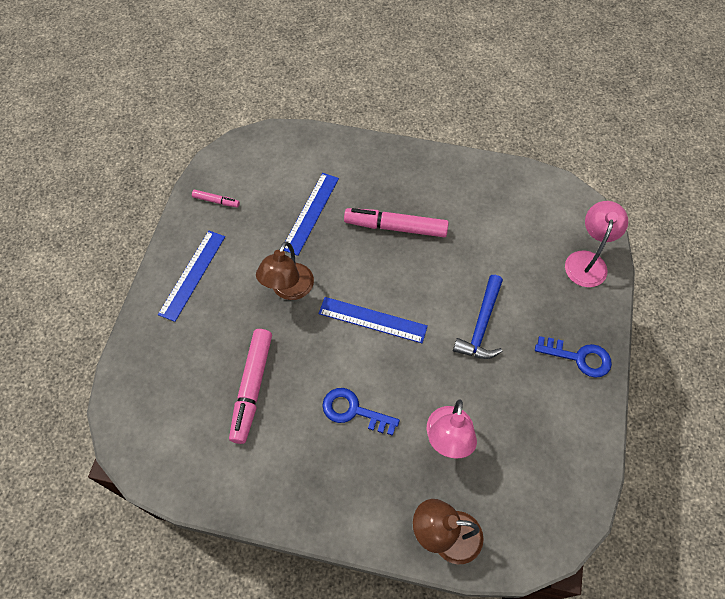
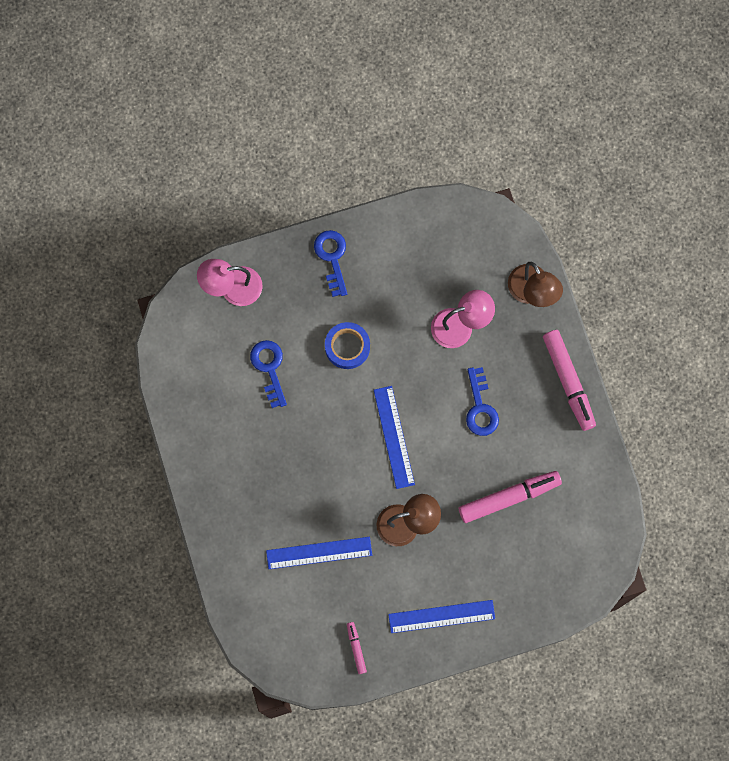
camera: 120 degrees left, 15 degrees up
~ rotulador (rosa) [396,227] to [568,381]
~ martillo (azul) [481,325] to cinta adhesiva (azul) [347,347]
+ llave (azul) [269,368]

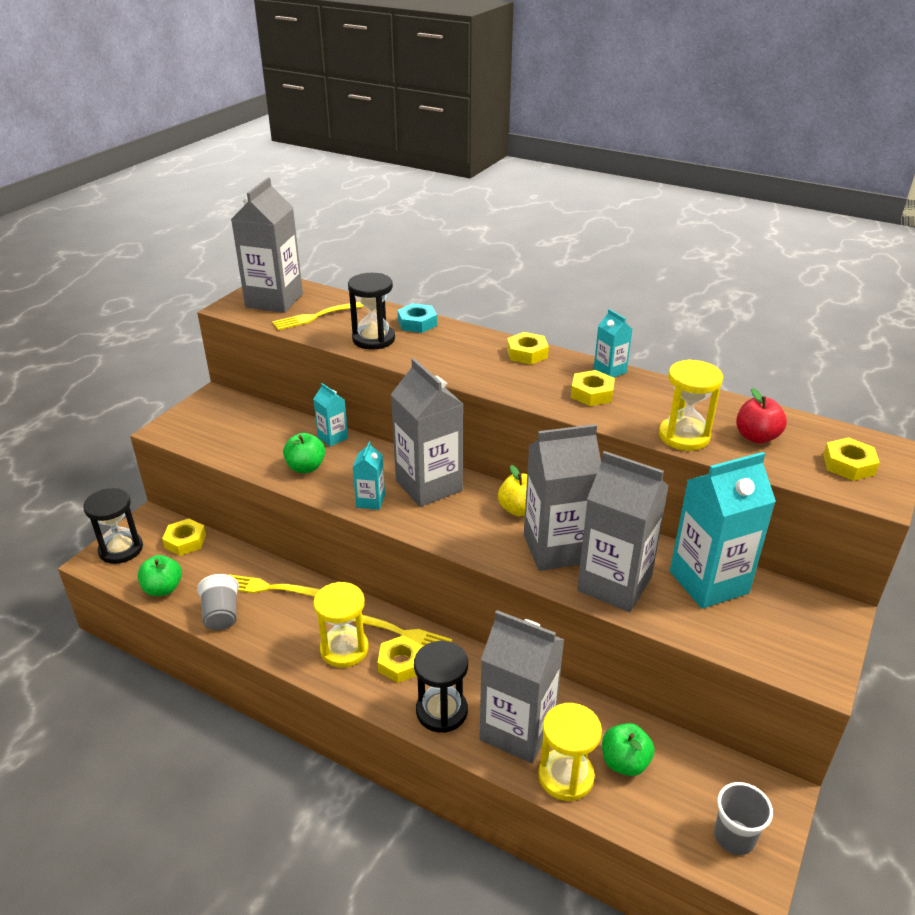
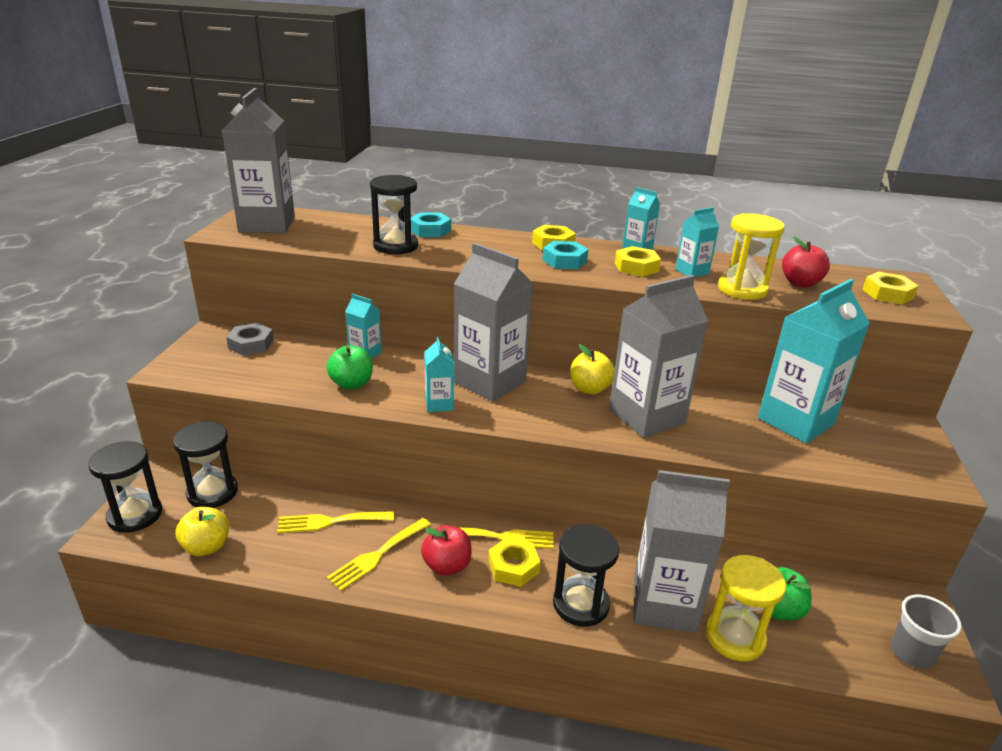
camera: 20 degrees left, 5 degrees down
~ tenedor (amarillo) [314,317] to [377,555]
- cartón de leche (gris) [614,584]
~ tuerca (amarillo) [185,541] to reloj de arena (negro) [212,492]
~ manzana (verde) [163,589] to manzana (amarillo) [206,547]
- vaso (gris) [221,615]
~ reloj de arena (amarillo) [344,649] to manzana (rojo) [447,566]
+ cartón de leche (turquesa) [692,272]
+ tuerca (turquesa) [564,261]
+ tuerca (gris) [251,344]

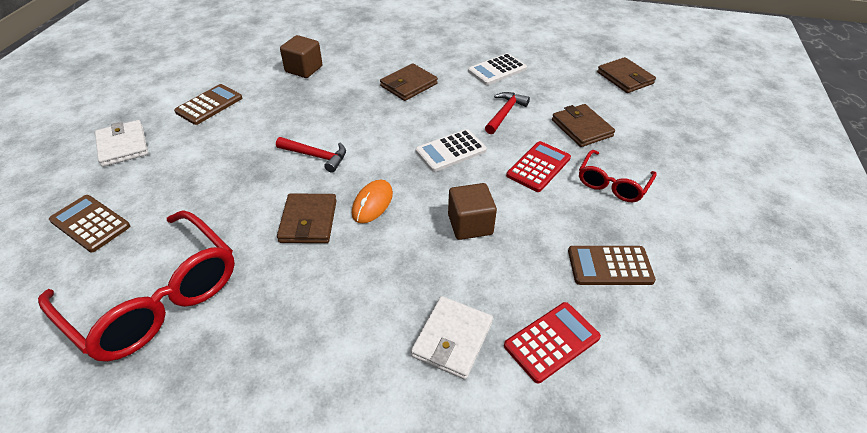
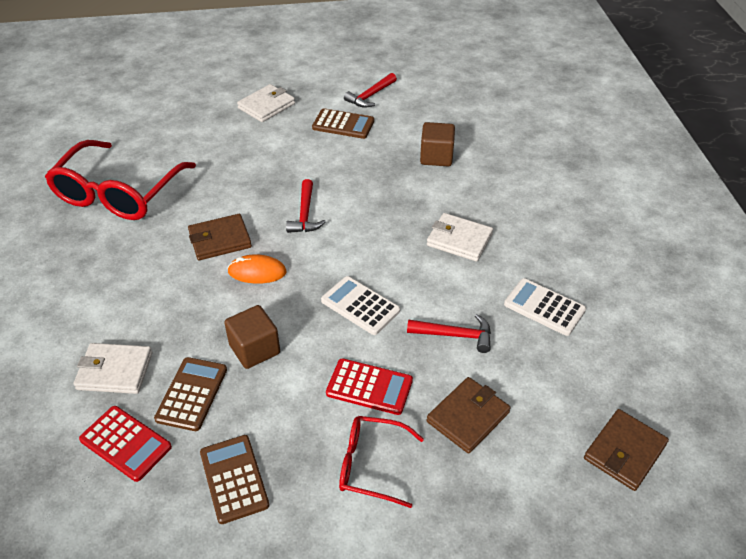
camera: 70 degrees right, 0 degrees up
~ cartera (marrón) [408,85] to cartera (blanco) [459,240]
~ calculadora (marrón) [90,223] to [191,394]
+ martillo (rojo) [370,96]

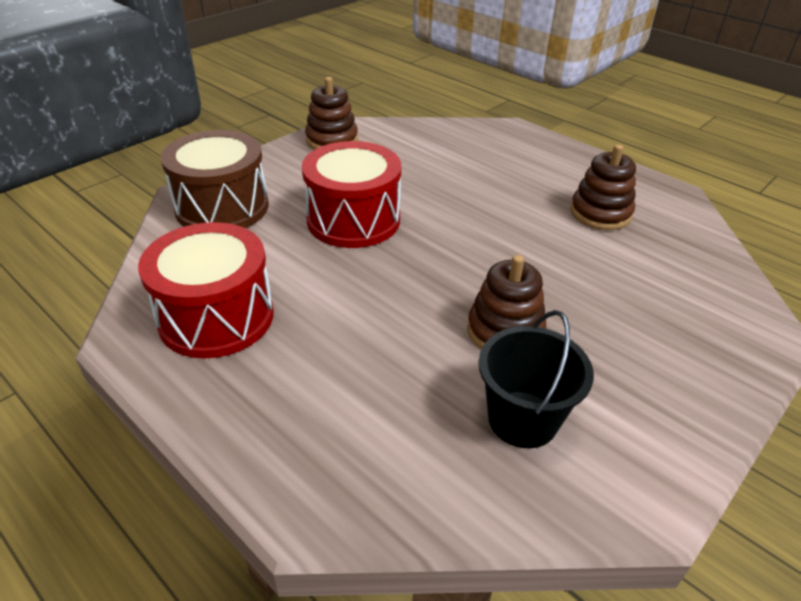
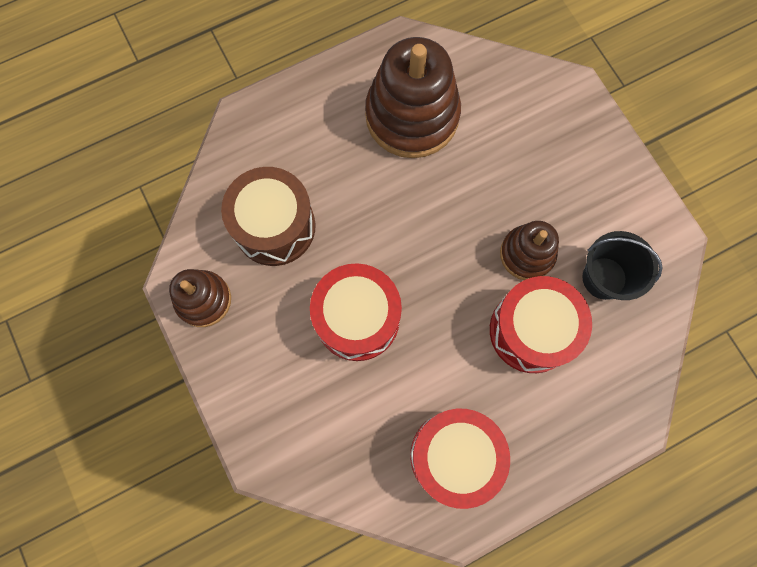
camera: 70 degrees left, 35 degrees up
~ tambor (marrón) [222,207] to [274,226]
~ juguete apilable (marrón) [600,213] = [412,116] x1.79
+ tambor (rojo) [531,330]

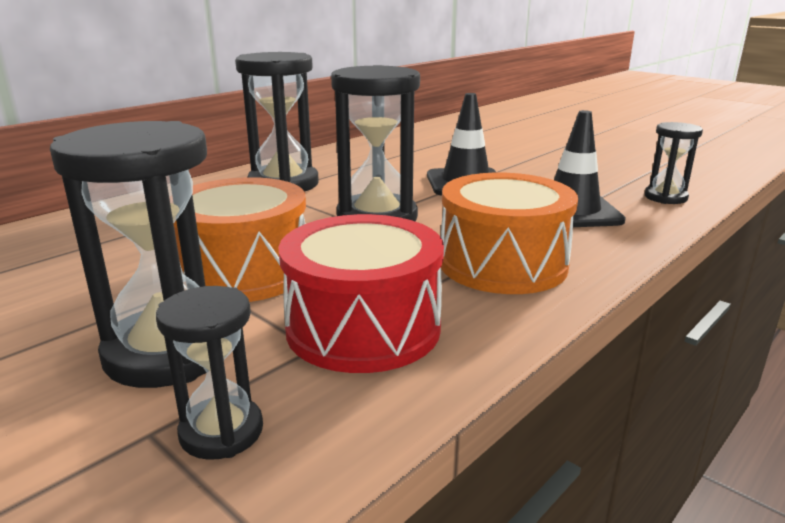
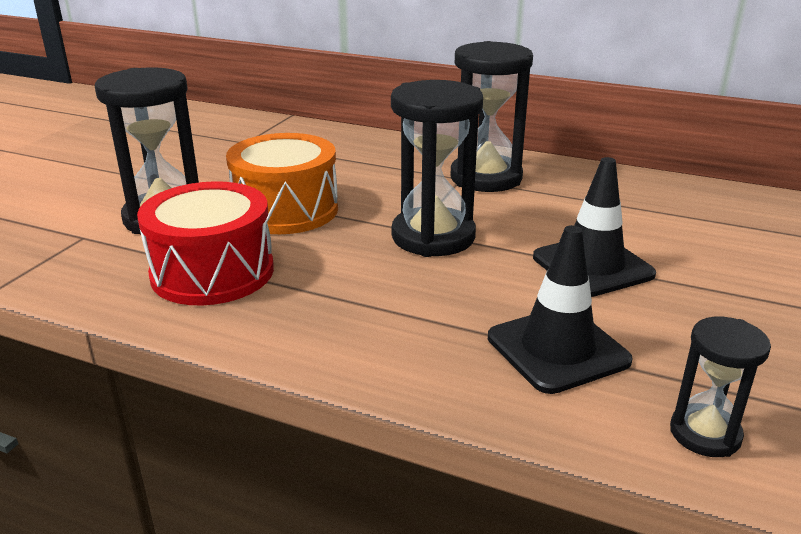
camera: 70 degrees right, 5 degrees up
- tambor (naranja) [503,264]
- reloj de arena (negro) [221,431]

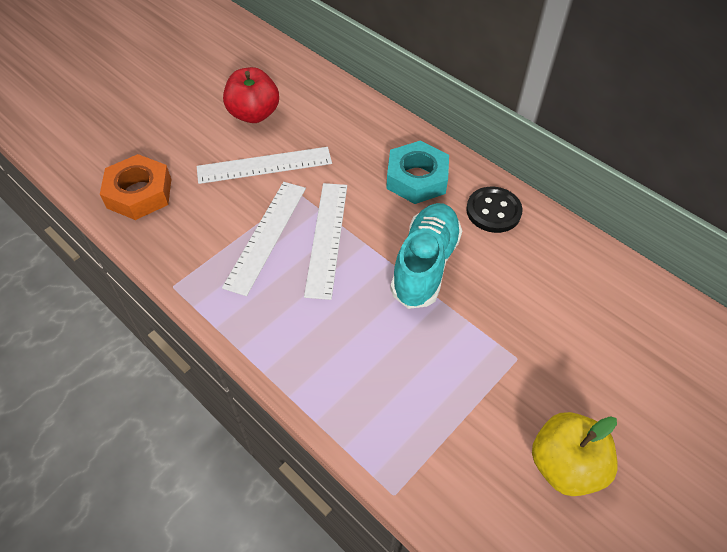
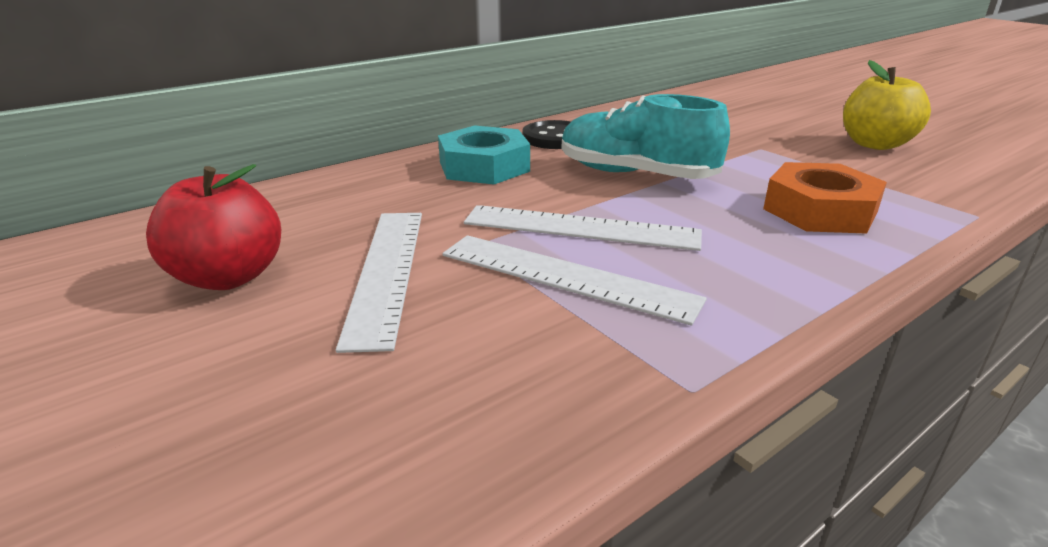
camera: 80 degrees left, 25 degrees down
~ tuerca (naranja) [139,193] to [819,210]

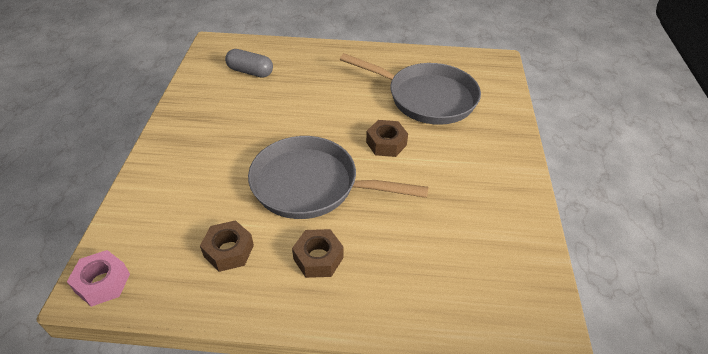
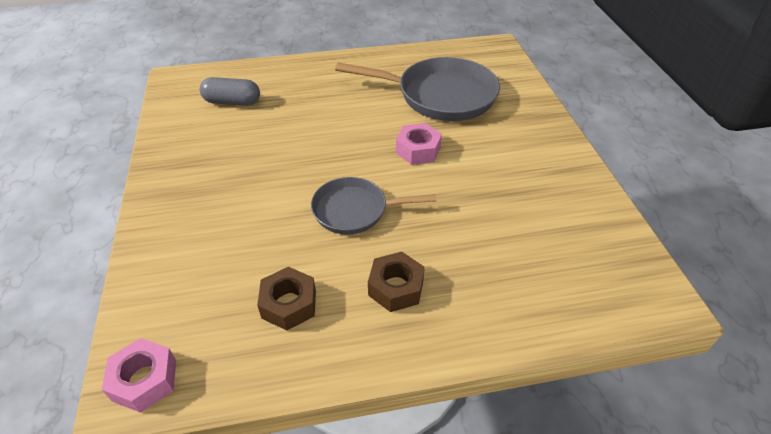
camera: 15 degrees left, 0 degrees up
~ tuerca (marrón) [386,143] to tuerca (rosa) [418,150]
~ sartén (gris) [312,185] = [355,210] x0.60

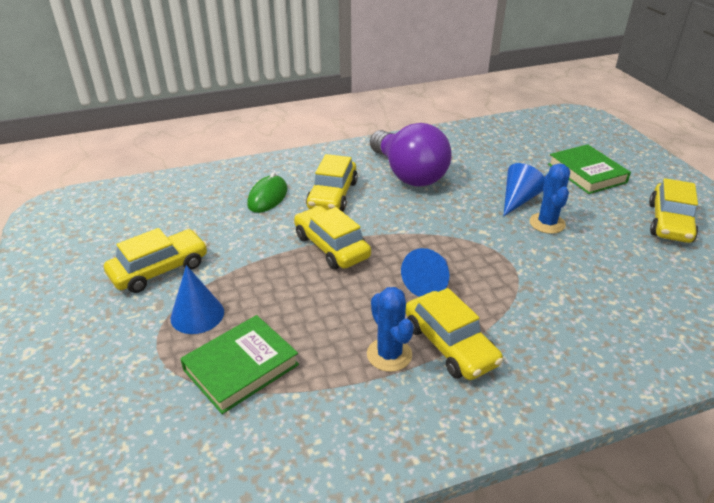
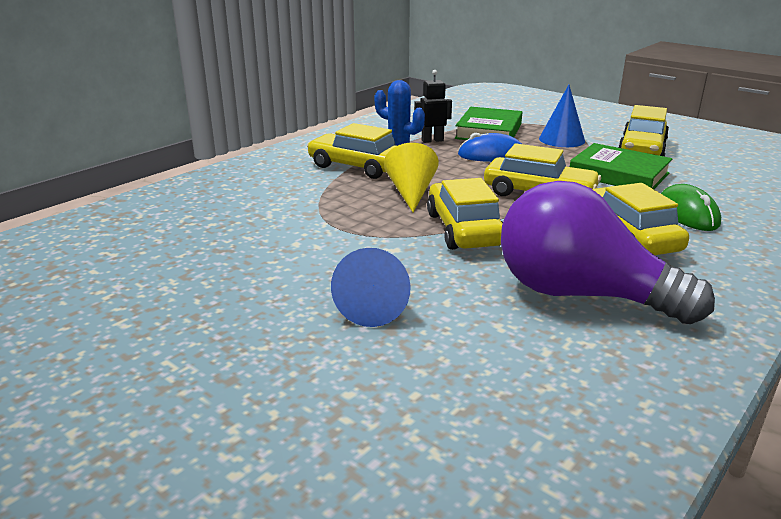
camera: 150 degrees right, 10 degrees down
~ libro (verde) [586,173] to [618,174]
- cactus (azul) [547,223]
~ coche (amarillo) [669,222] to [464,229]
~ cono (azul) [429,282] to cono (amarillo) [411,193]
+ robot (negro) [432,140]
+ ratón (azul) [491,155]

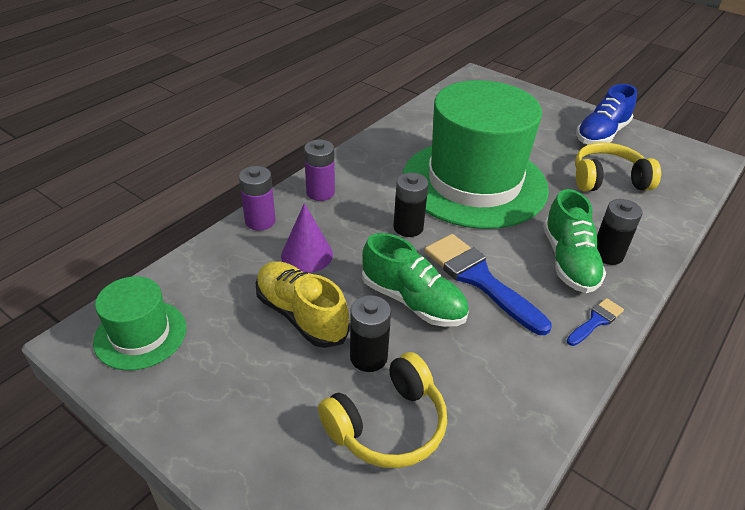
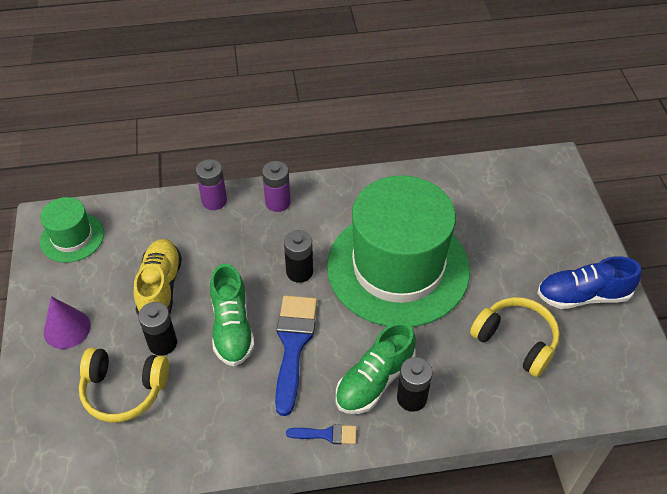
camera: 45 degrees right, 10 degrees up
~ cono (morado) [307,255] to [67,329]

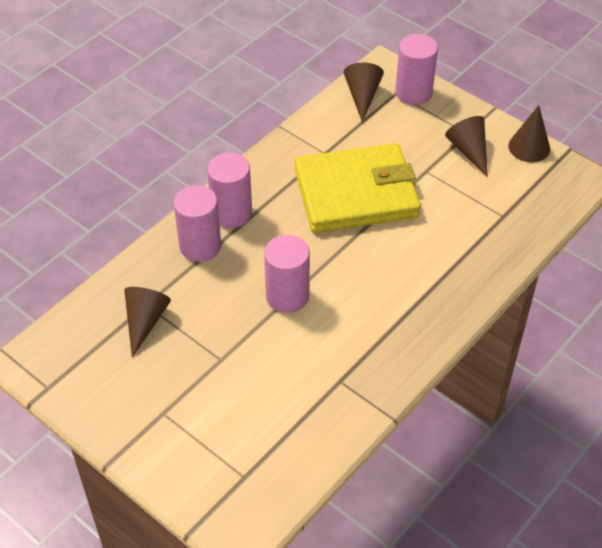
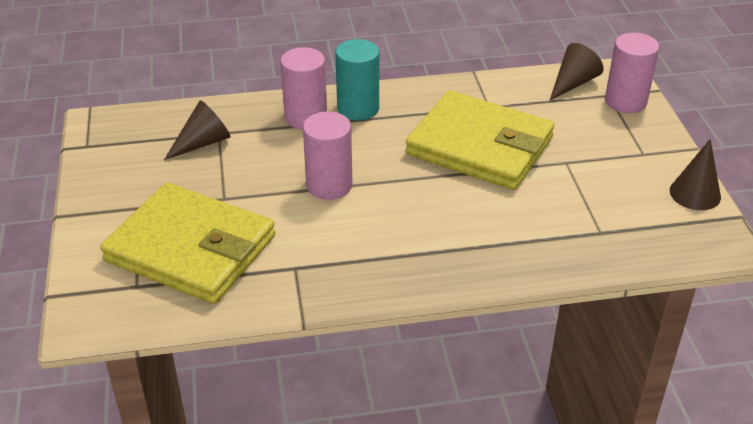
camera: 40 degrees right, 10 degrees down
- cono (marrón) [469,151]
~ cilindro (rosa) [231,213] to cilindro (turquesa) [358,108]
+ cartera (amarillo) [191,248]

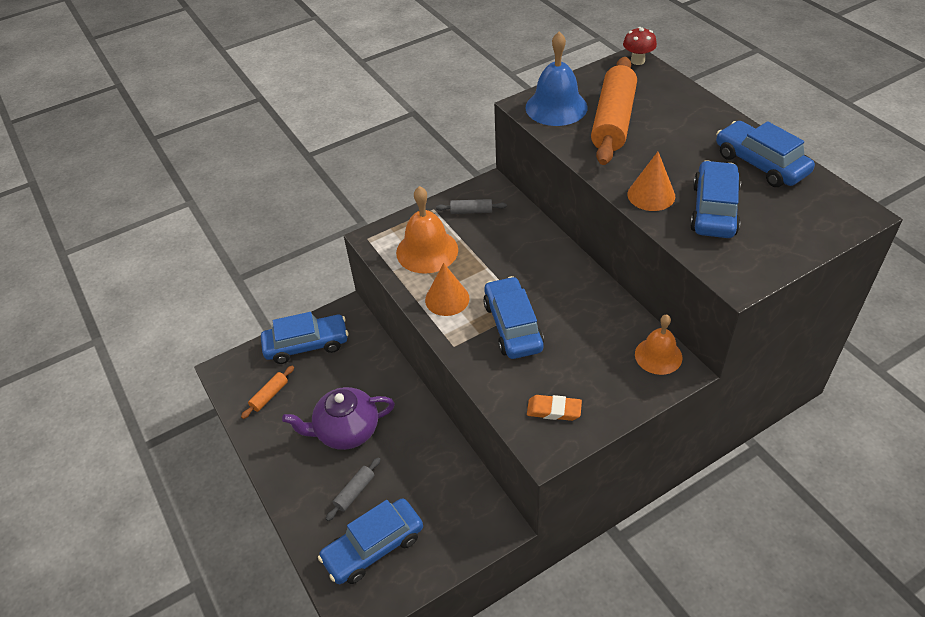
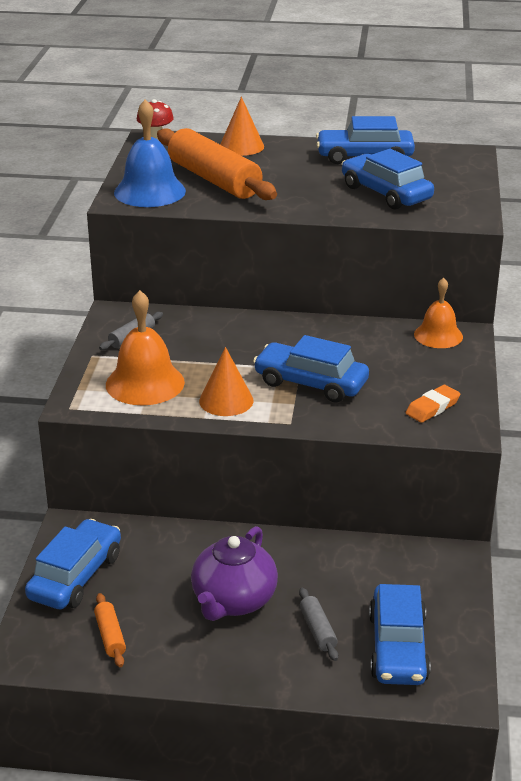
camera: 55 degrees left, 15 degrees down
~ cono (naranja) [651,195] to [241,146]

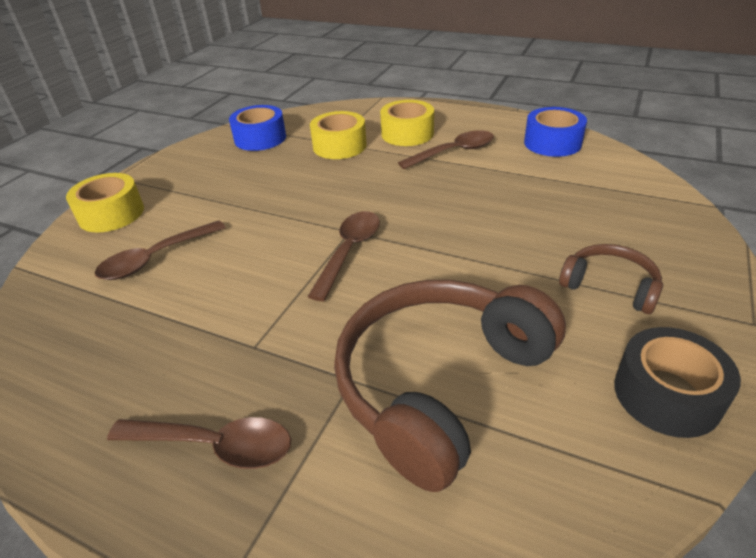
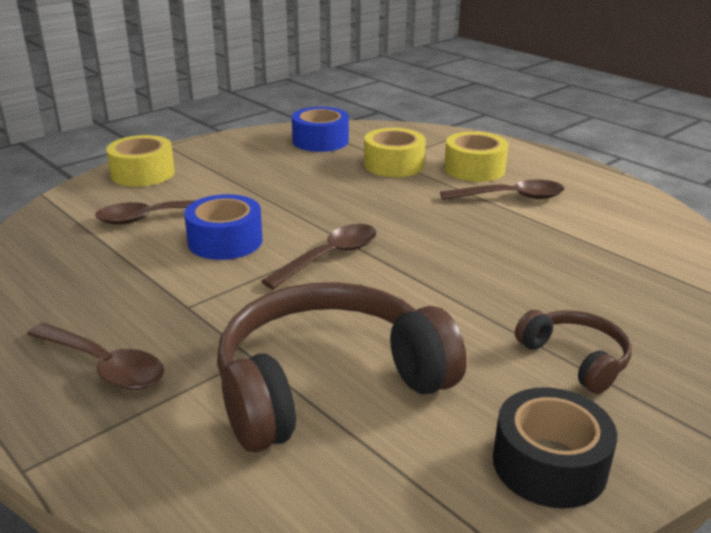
camera: 20 degrees right, 10 degrees down
~ cinta adhesiva (azul) [552,143] to [225,241]

